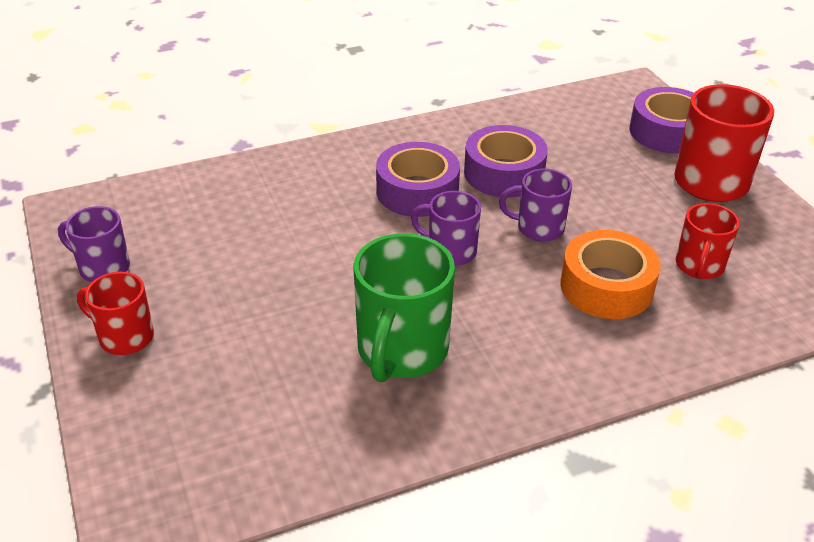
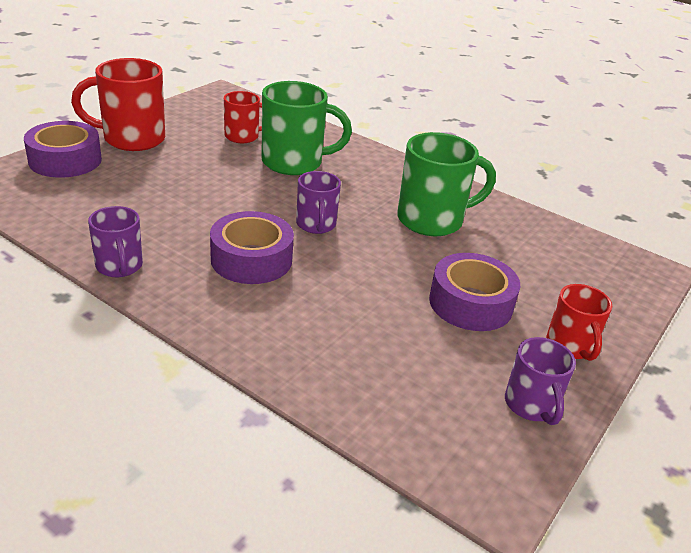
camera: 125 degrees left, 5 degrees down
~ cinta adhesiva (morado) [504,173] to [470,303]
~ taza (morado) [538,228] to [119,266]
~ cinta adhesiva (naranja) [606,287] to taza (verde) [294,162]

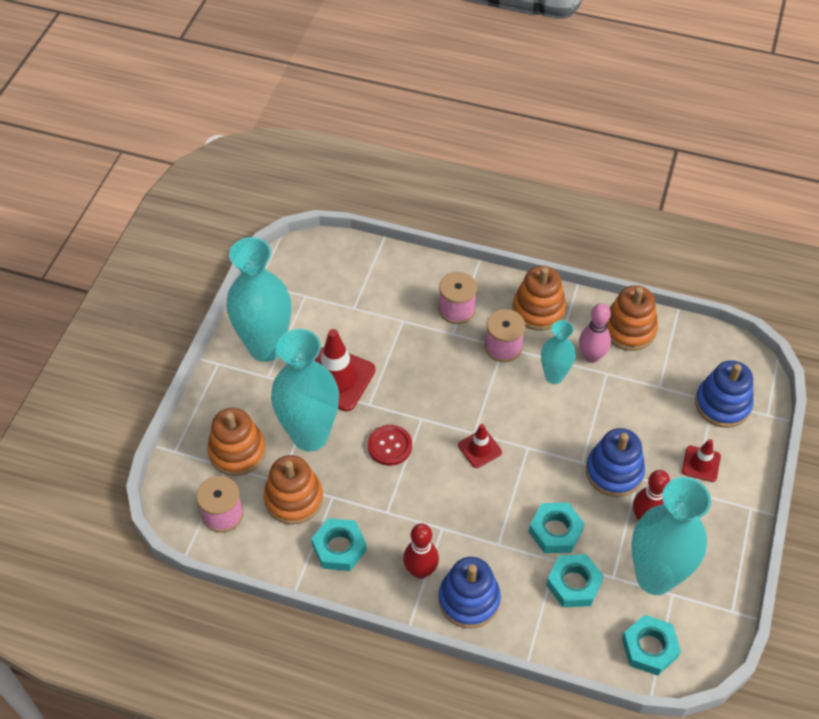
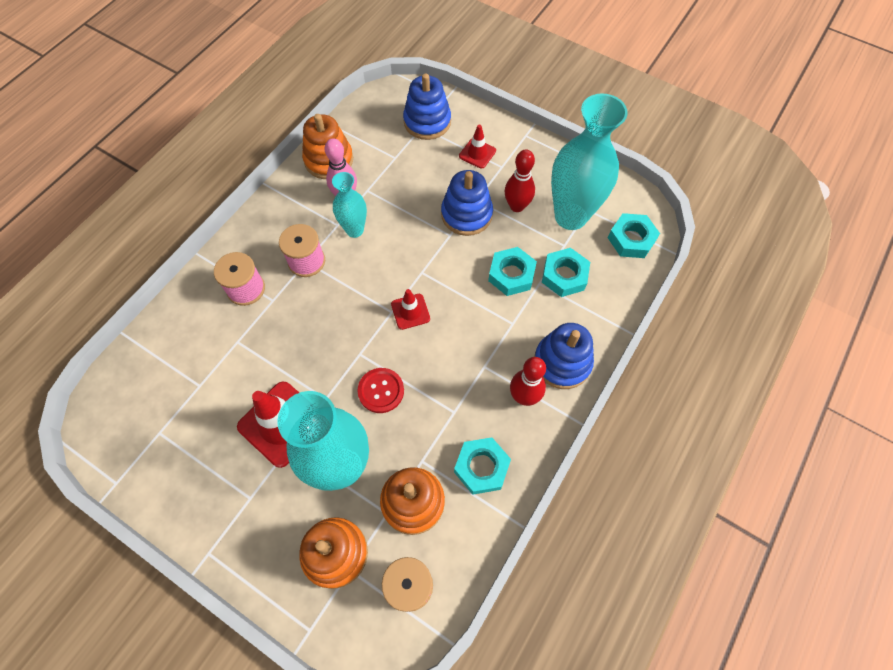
camera: 75 degrees left, 10 degrees up
- florero (turquesa) [266,347]
- juguete apilable (naranja) [538,310]

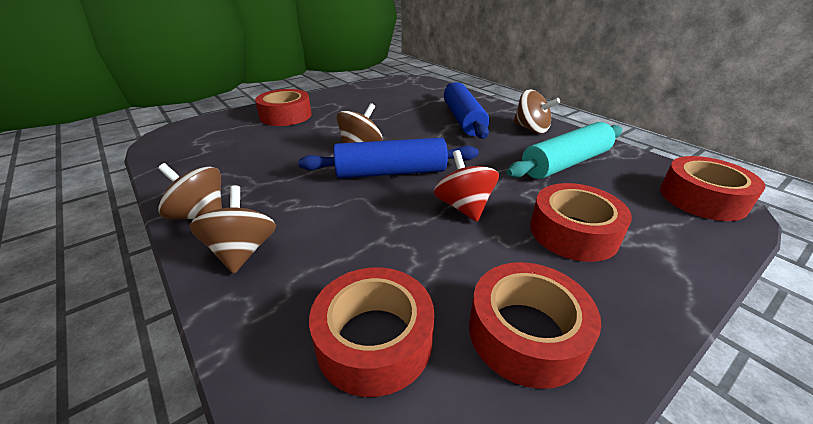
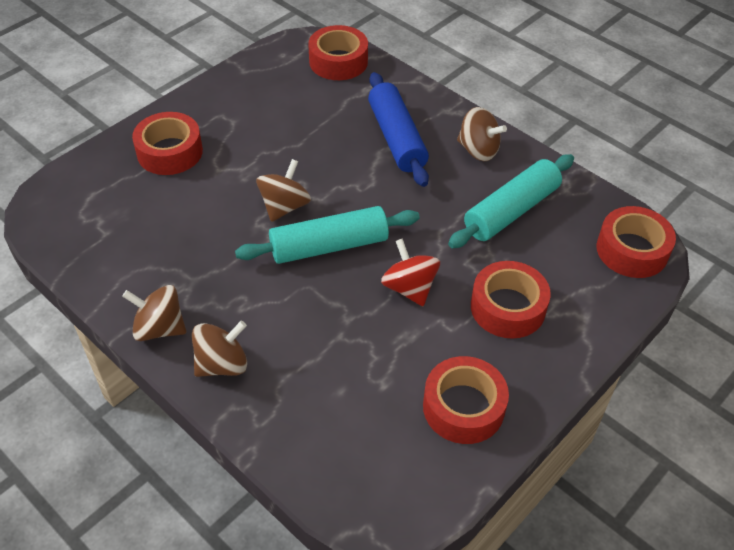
camera: 10 degrees left, 15 degrees up
~ rodillo (azul) [391,172] to rodillo (turquesa) [329,246]
~ peonza (marrón) [242,251] = [222,364] 75 degrees clockwise
~ cinta adhesiva (rojo) [374,340] to [338,61]

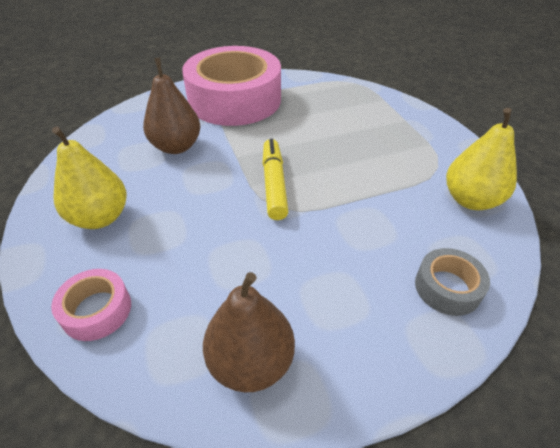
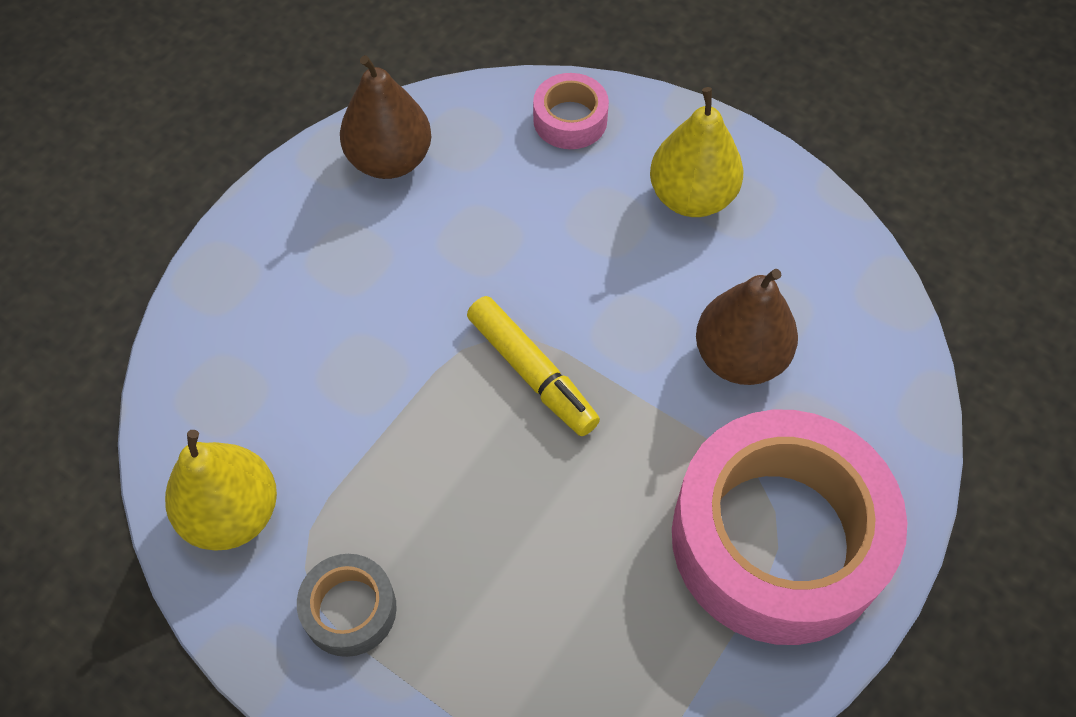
camera: 145 degrees right, 15 degrees up
~ cinta adhesiva (gris) [447,287] to [349,609]

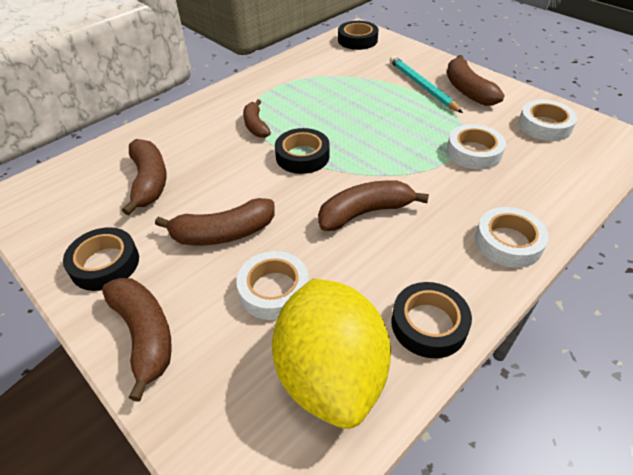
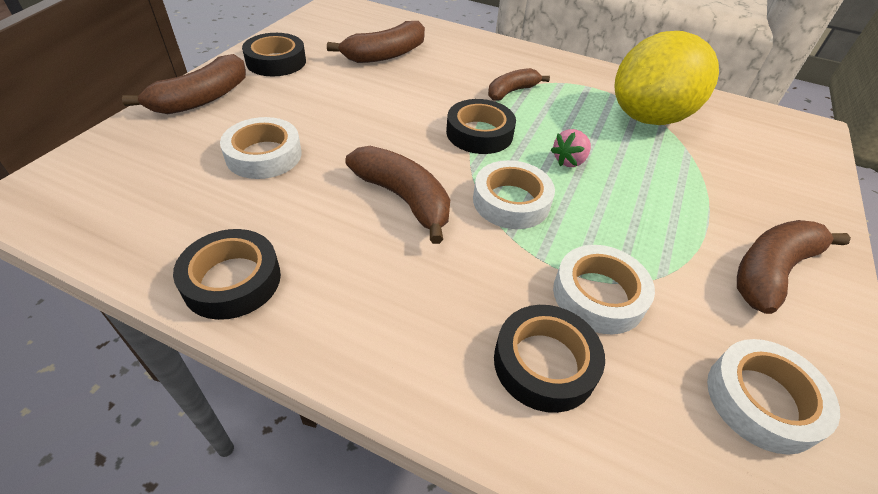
camera: 65 degrees right, 0 degrees up
~ cinta adhesiva (negro) [357,40] to [544,363]
- lápiz (turquesa) [422,86]
- plátano (marrón) [223,233]
~ cinta adhesiva (blanco) [508,242] to [511,201]
~ limón (amarillo) [330,373] to [649,117]
+ fresa (rosa) [569,161]

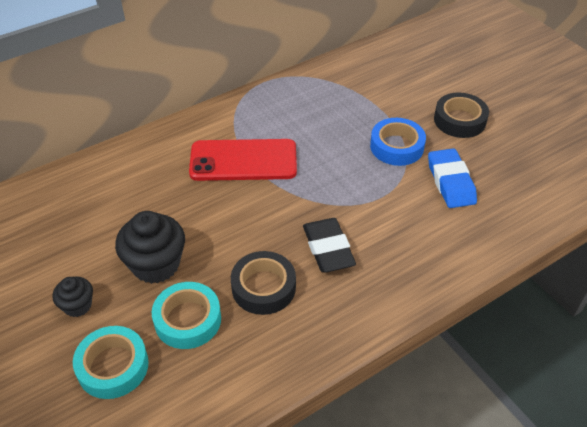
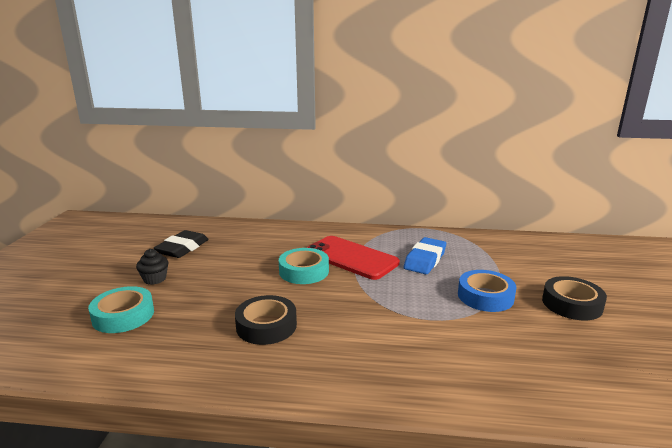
camera: 40 degrees right, 25 degrees down
~ goma de borrar (azul) [450,182] to [425,260]
- magdalena (negro) [156,264]
~ goma de borrar (negro) [328,249] to [182,248]
~ cinta adhesiva (turquesa) [188,320] to [304,271]

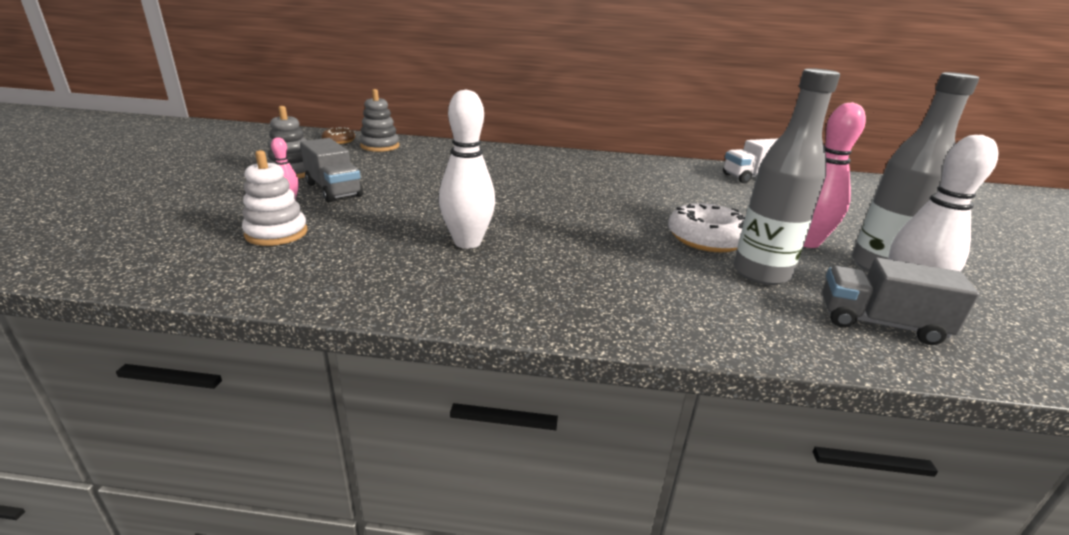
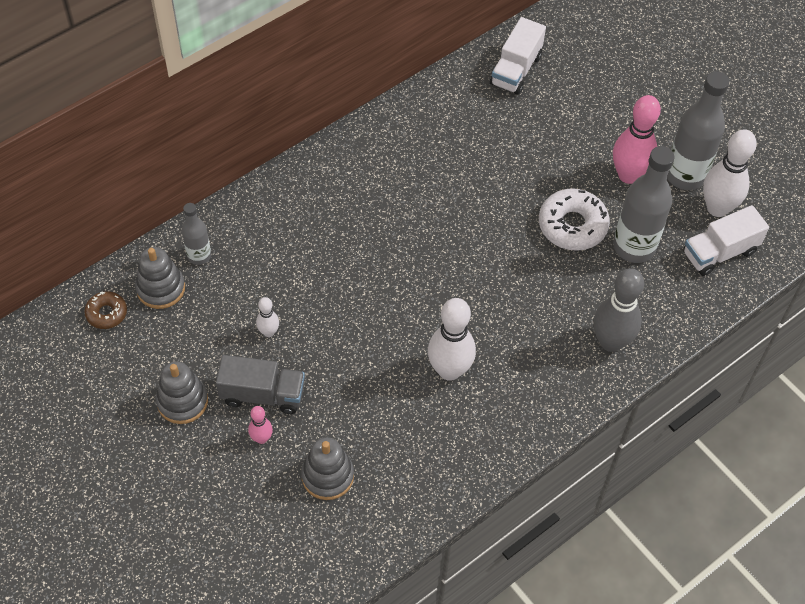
camera: 45 degrees left, 30 degrees up
~ juguete apilable (blanco) [276,233] to juguete apilable (gris) [327,476]
~ camión (gris) [879,323] to camión (blanco) [719,252]
+ botella (gris) [199,255]
+ bolo (gris) [611,342]
+ bolo (blanco) [269,332]

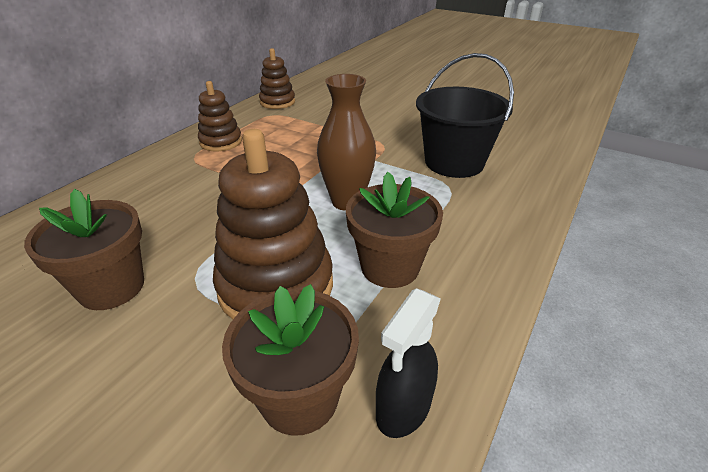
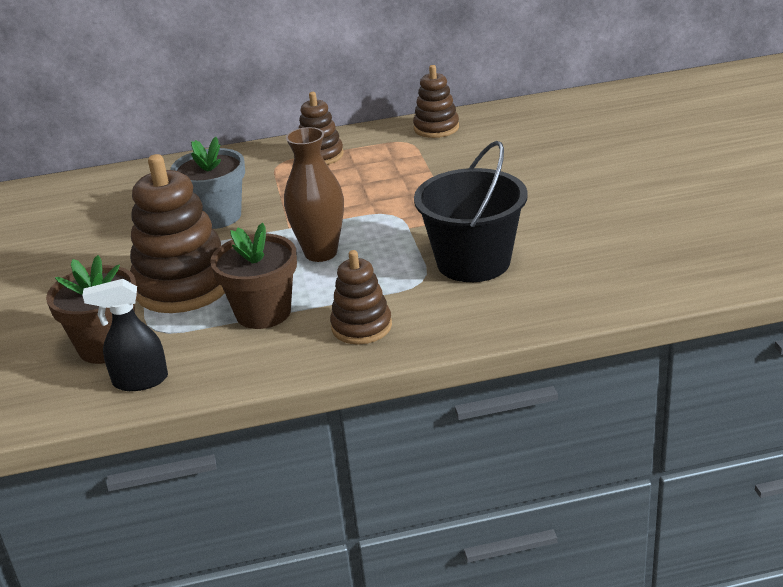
camera: 50 degrees right, 5 degrees down
- maceta (marrón) [111,287]
+ maceta (gris) [217,216]
+ juguete apilable (marrón) [361,327]

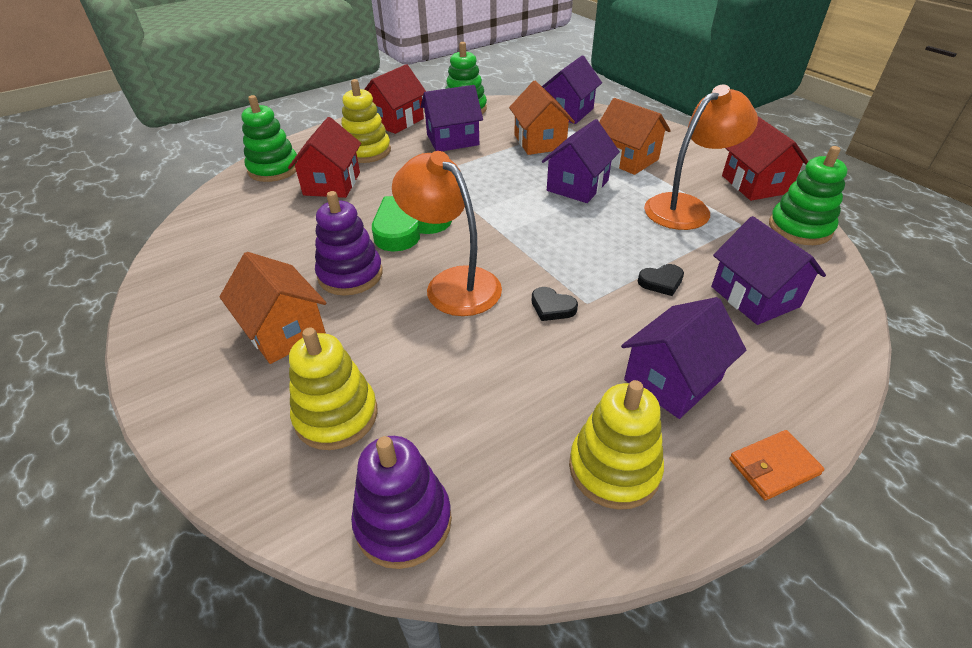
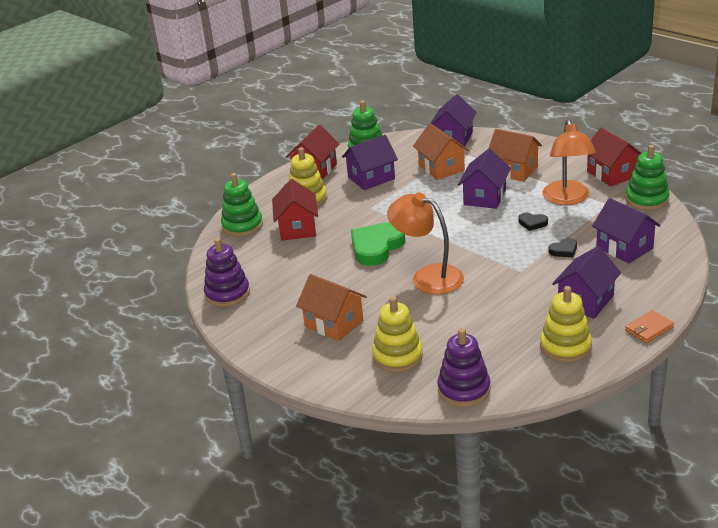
camera: 10 degrees left, 10 degrees down
~ lámpara (naranja) [686,207] = [567,199] 135 degrees clockwise
~ juguete apilable (morado) [350,275] to [227,294]
~ corazón (negro) [552,307] to [532,223]

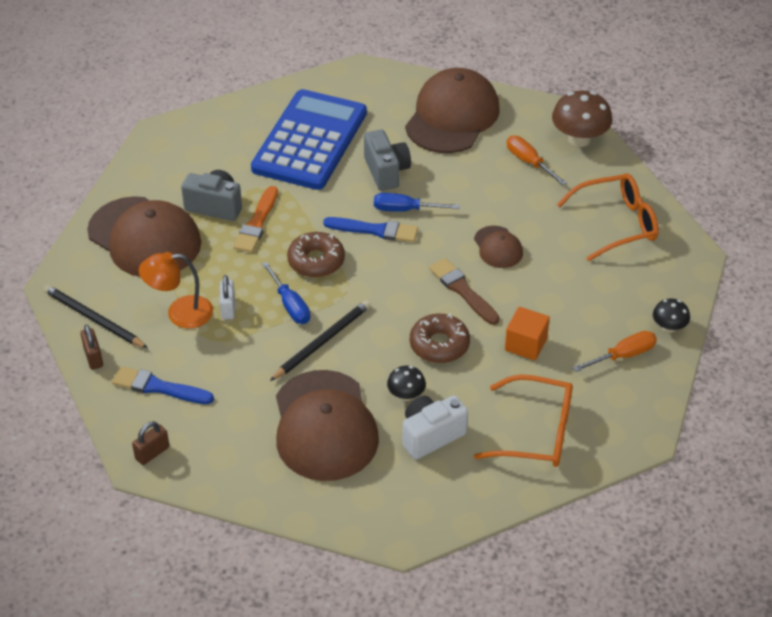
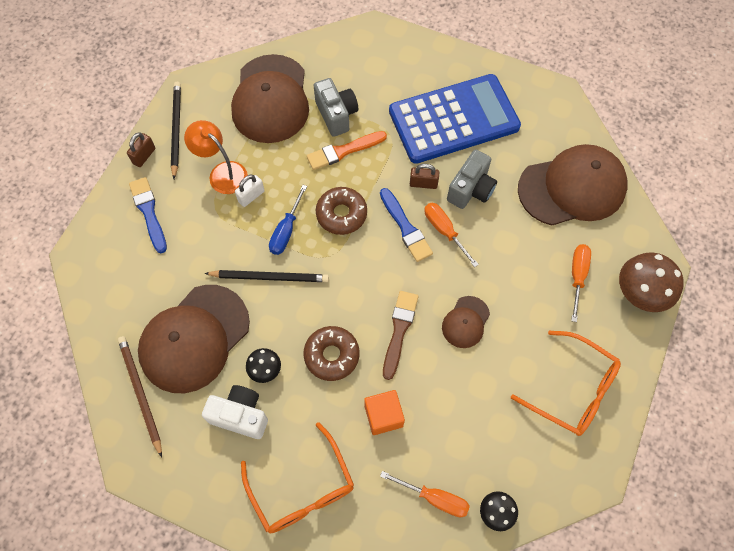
camera: 50 degrees right, 20 degrees up
~ destornillador (azul) [405,210] to destornillador (naranja) [444,231]
~ candado (marrón) [152,453] to [423,183]
+ lápiz (marrón) [140,393]

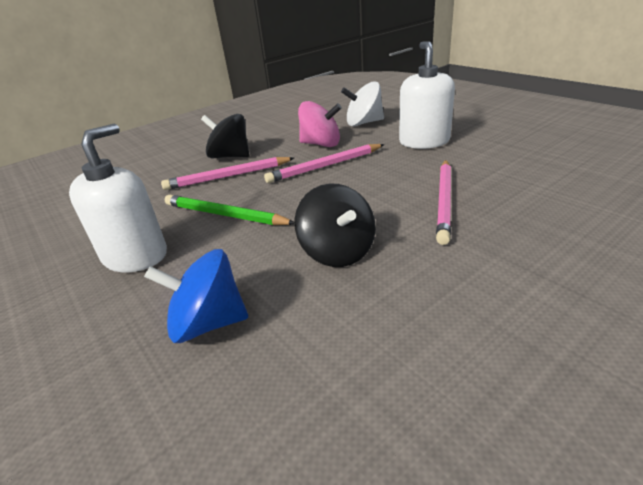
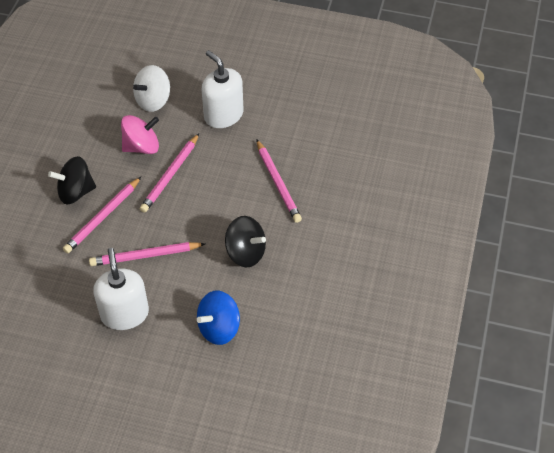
camera: 40 degrees left, 20 degrees up
~ lápiz (verde) [224,215] to lápiz (rosa) [145,256]

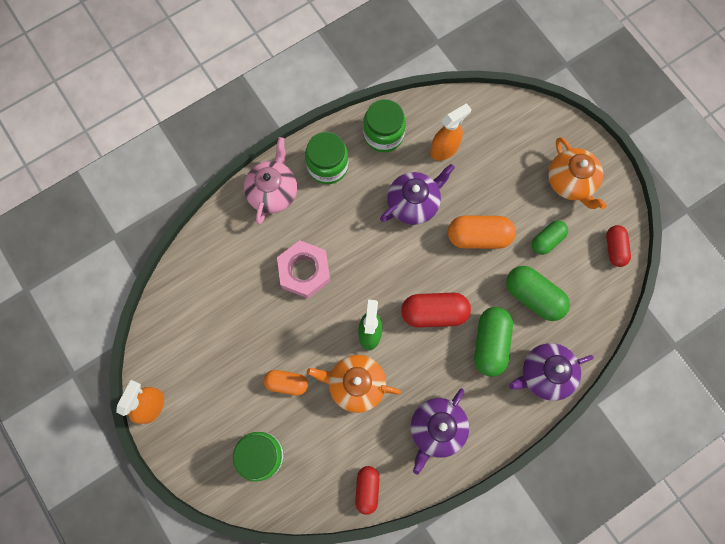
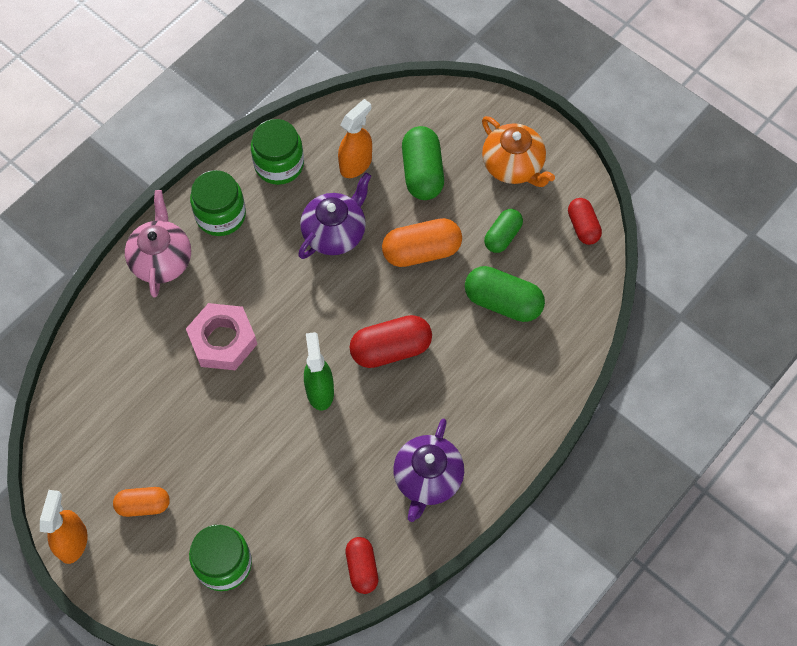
camera: 15 degrees left, 10 degrees down
~ cápsula (verde) [490,343] to [422,172]
- tetera (morado) [544,374]
- tetera (naranja) [355,384]
~ cápsula (naranja) [287,383] to [143,505]

